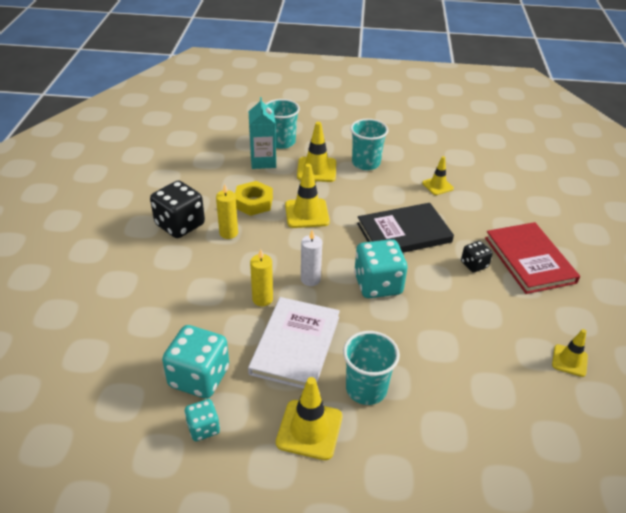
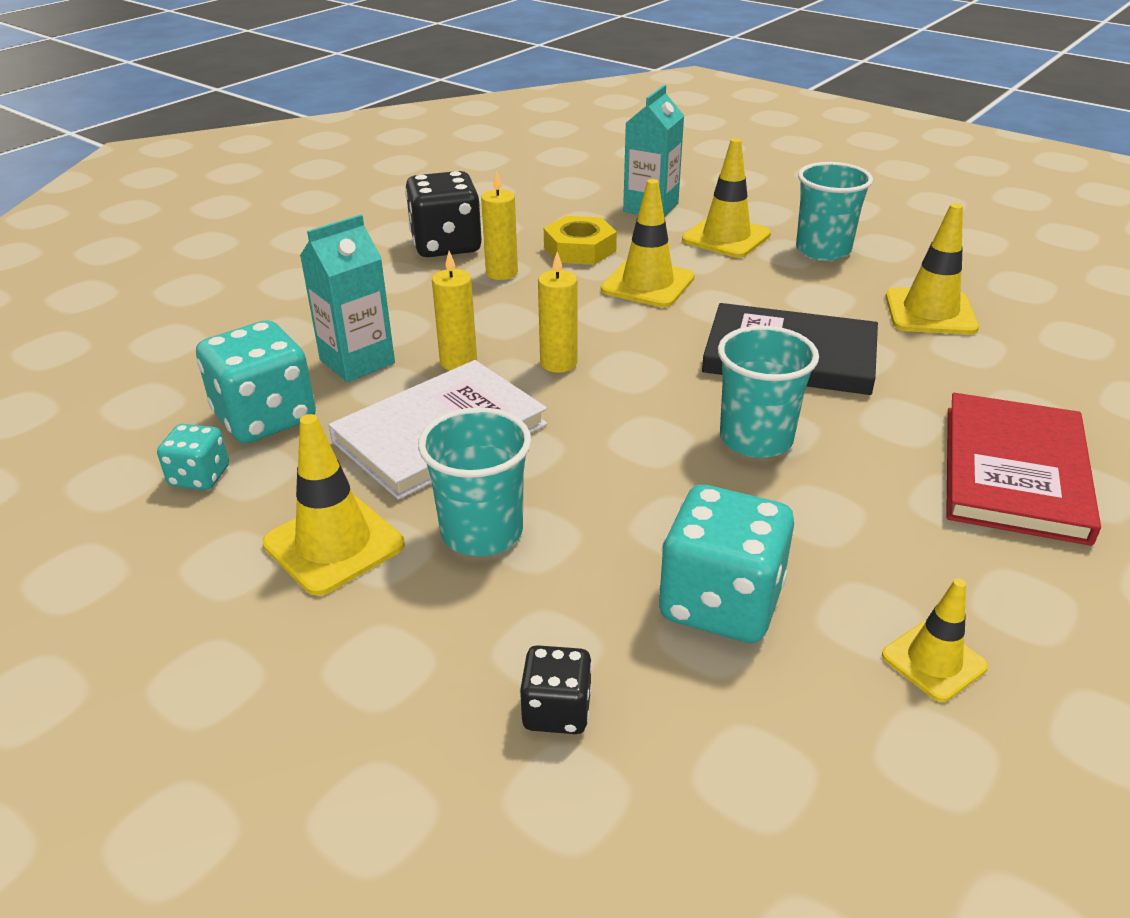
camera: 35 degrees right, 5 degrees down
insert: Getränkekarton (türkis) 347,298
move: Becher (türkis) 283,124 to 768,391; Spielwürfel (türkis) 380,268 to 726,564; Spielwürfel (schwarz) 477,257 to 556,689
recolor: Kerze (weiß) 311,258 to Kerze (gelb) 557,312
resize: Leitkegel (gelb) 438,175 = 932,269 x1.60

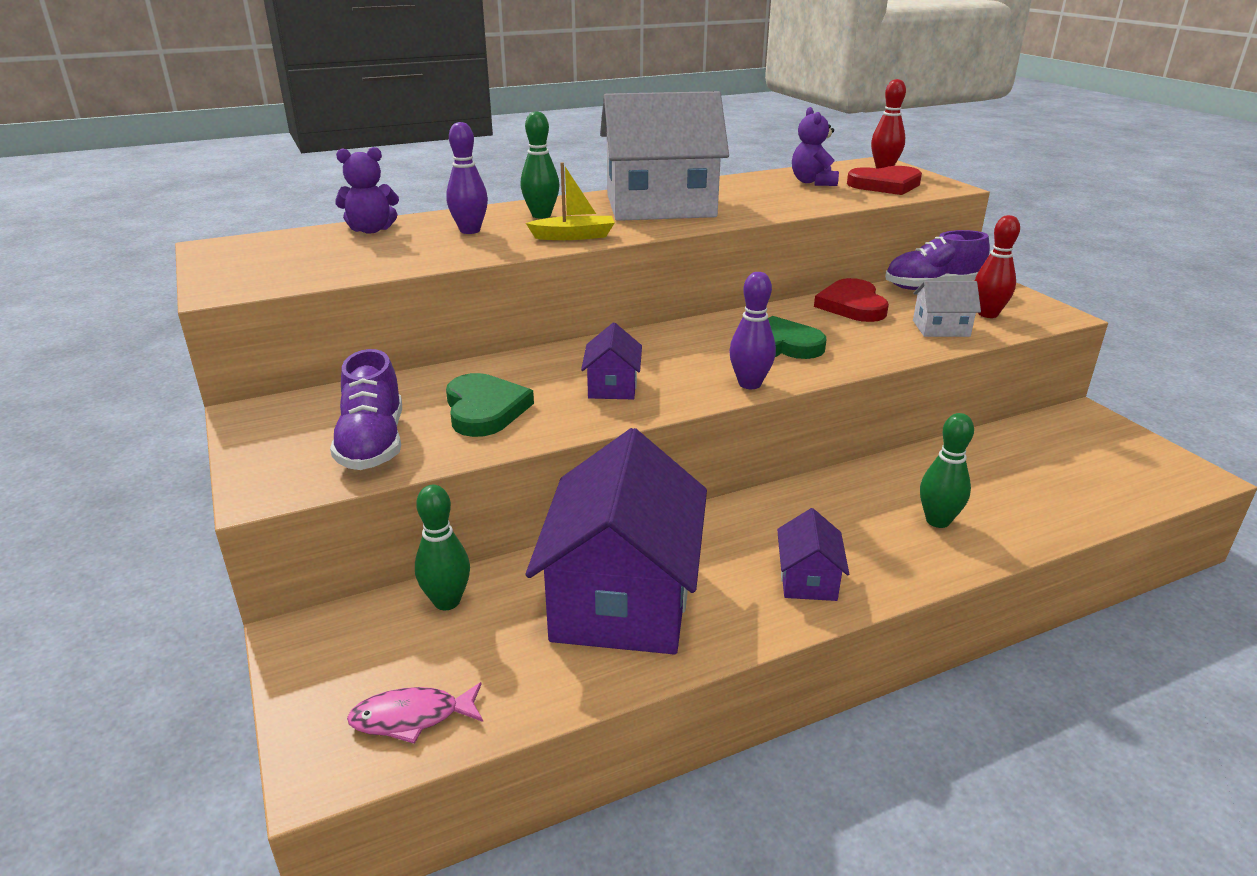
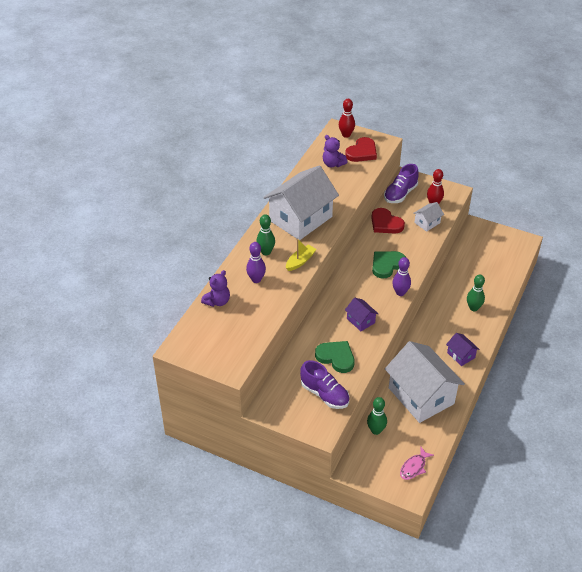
camera: 40 degrees left, 15 degrees up
recolor: Haus (lila) 616,541 to Haus (weiß) 425,382

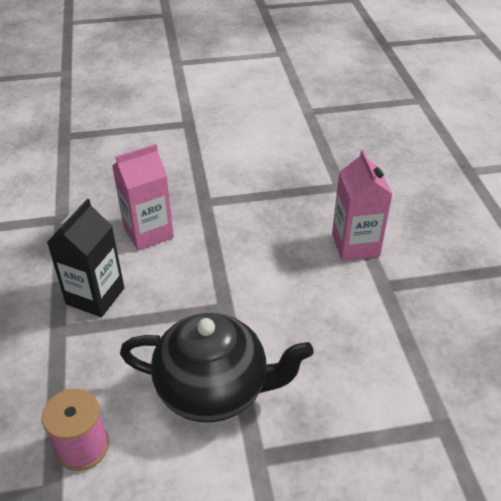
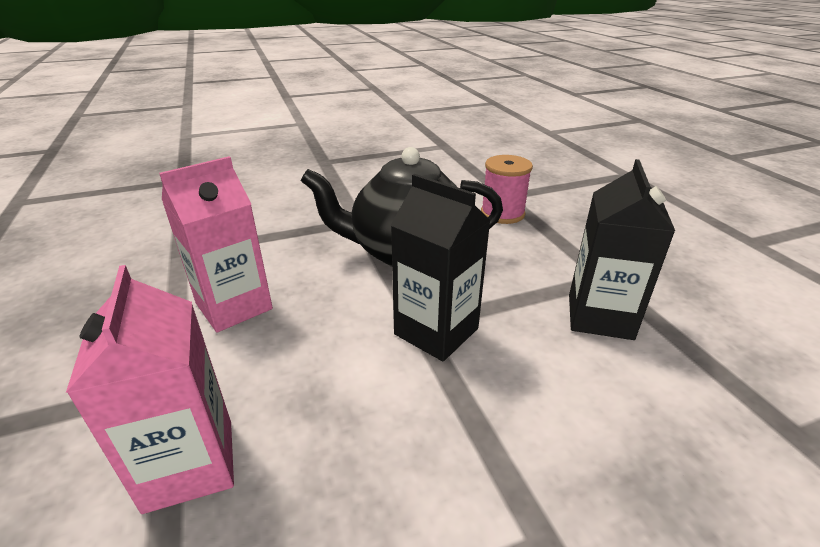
camera: 170 degrees right, 10 degrees down
insert: Getränkekarton (schwarz) 441,267
move: Getränkekarton (rosa) 143,197 to 216,244

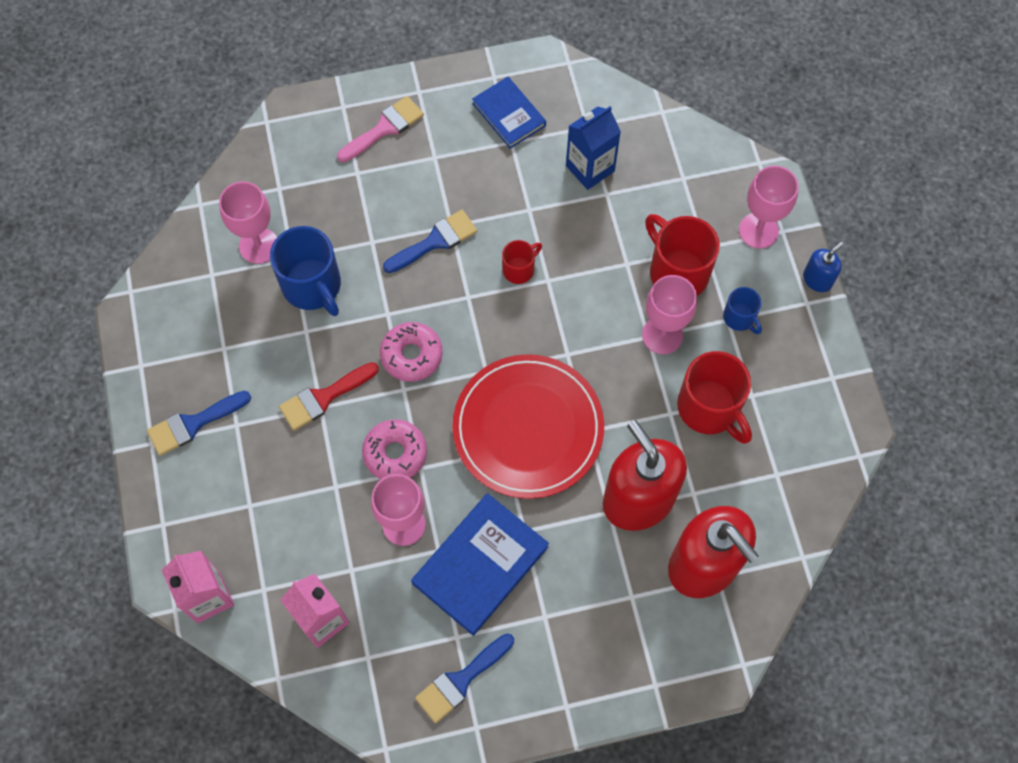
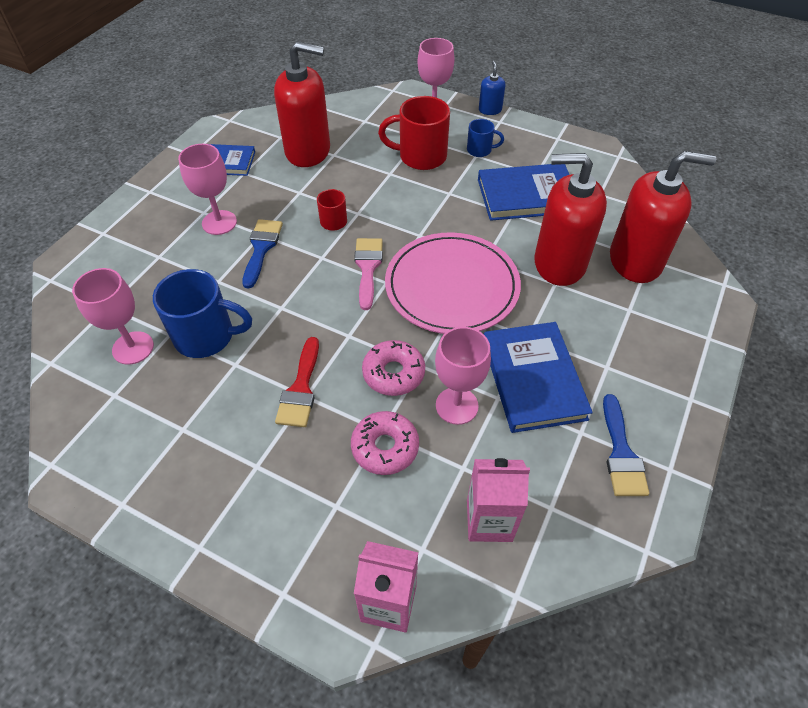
camera: 50 degrees left, 15 degrees down
delete: Pinsel (blau) 199,423
move: Pinsel (rosa) 380,129 to 368,274; Donut (rosa) 411,352 to 385,443; Kelch (rosa) 669,314 to 207,189
replace: Getränkekarton (blau) 593,148 to Seifenspender (rot) 302,104; Tasse (rot) 714,397 to Buch (blau) 523,192
recolor: Teller (rot) 528,426 to Teller (rosa) 453,283

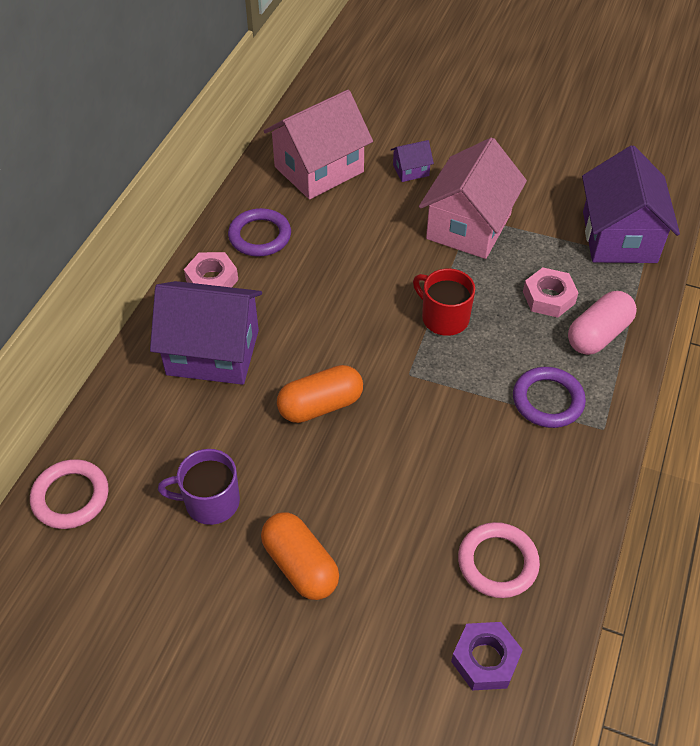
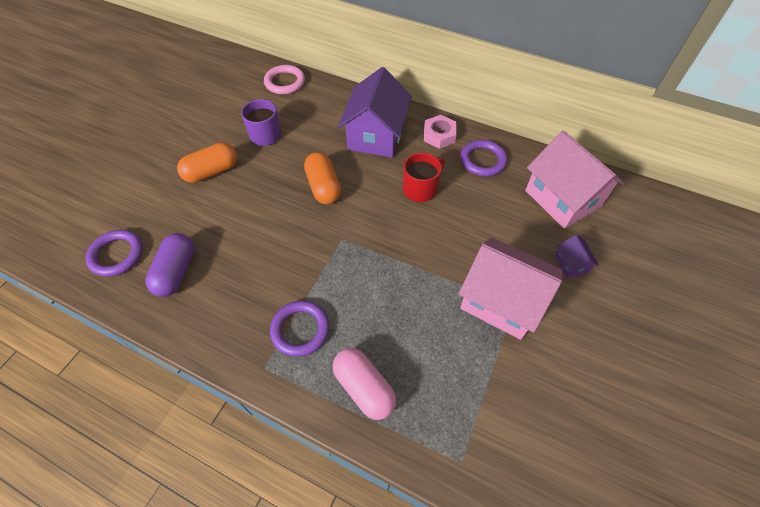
camera: 95 degrees right, 5 degrees up
delete: Sechskantmutter (rosa) 550,292; Haus (lila) 631,204
move: Tasse (rot) 444,302 to 424,177
replace: Sechskantmutter (lila) 487,656 to Ring (lila) 114,253; Ring (rosa) 499,560 to Kapsel (lila) 169,265

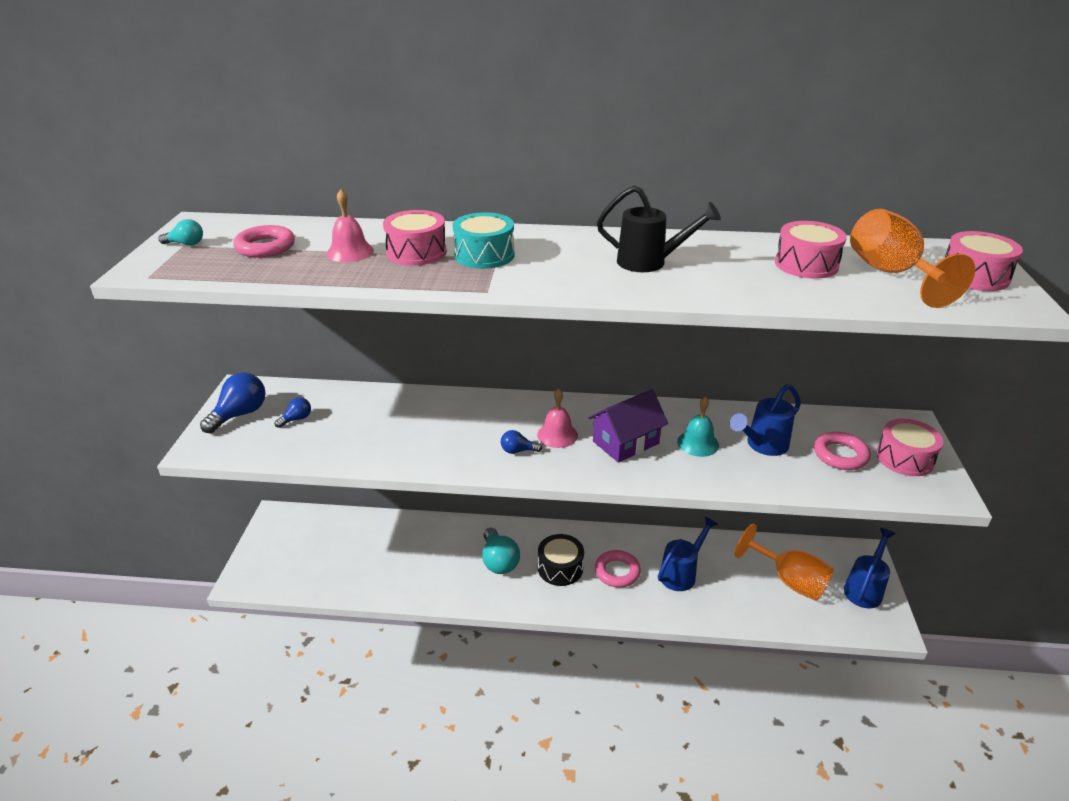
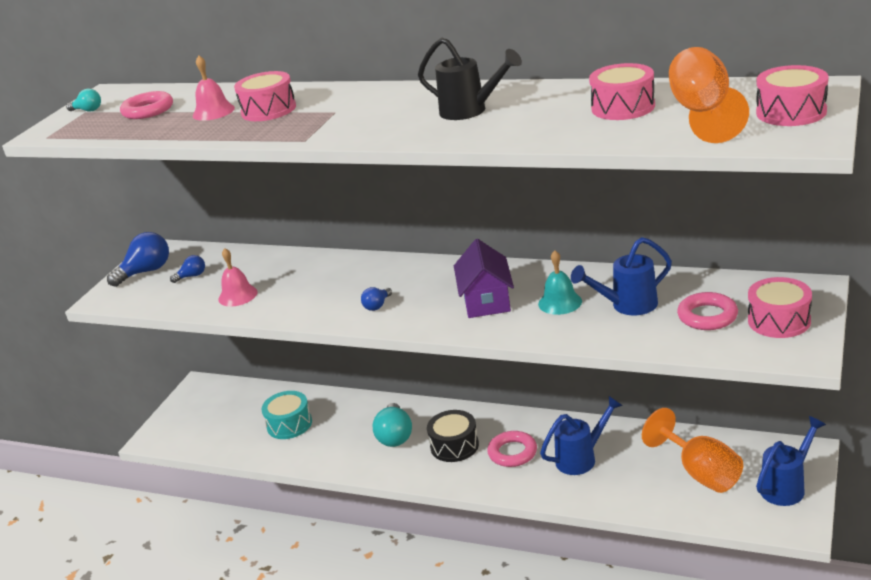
camera: 20 degrees right, 5 degrees down
move: Trommel (türkis) 484,240 to 286,415; Glocke (rosa) 557,418 to 238,277
rotate: Glühbirne (blau) 521,442 = 376,299 75 degrees counterclockwise; Haus (lila) 628,426 = 484,278 75 degrees counterclockwise

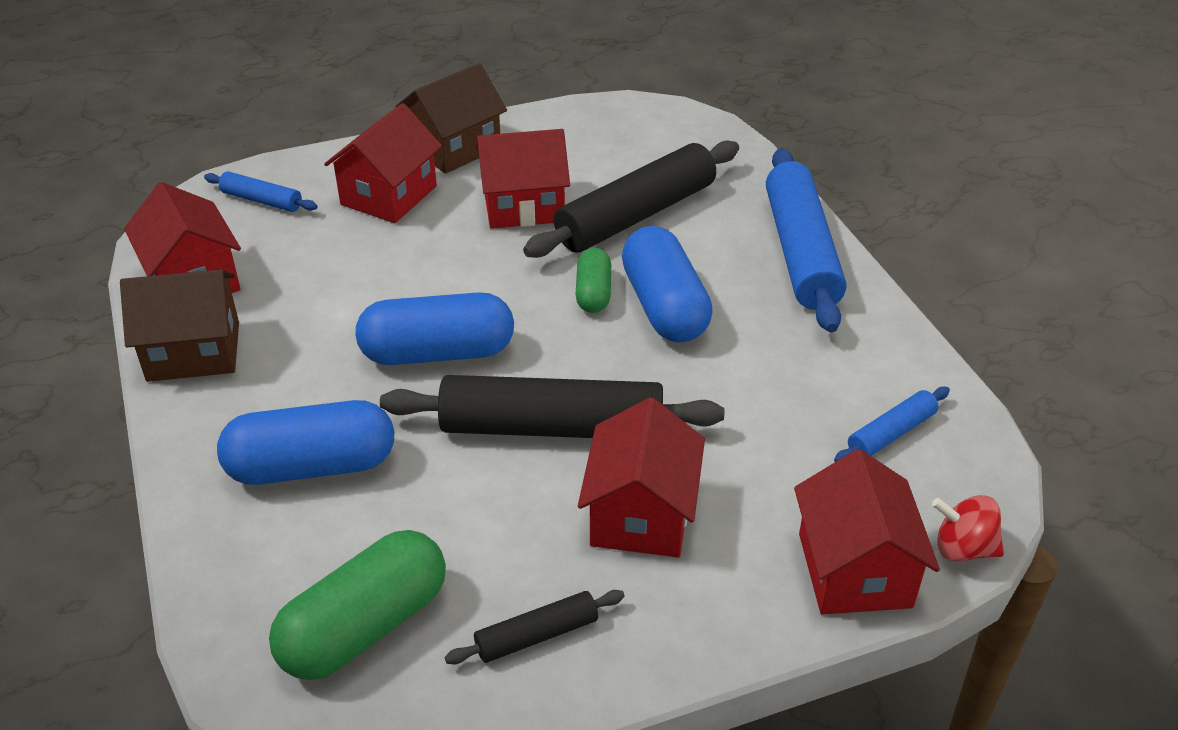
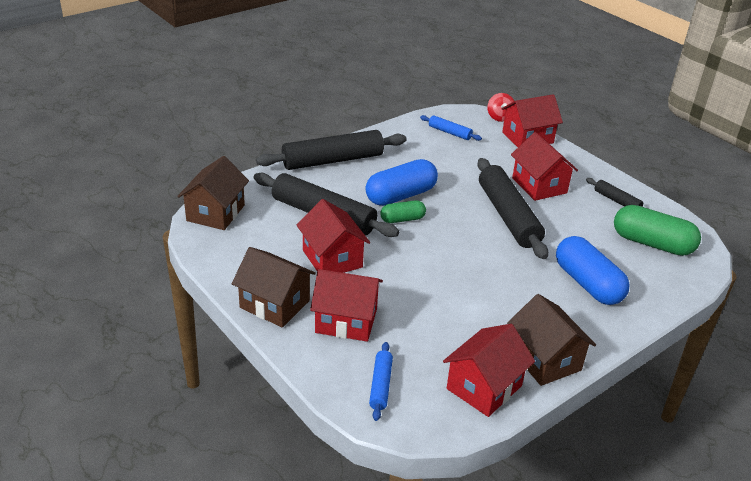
camera: 110 degrees left, 5 degrees down
delete: Kapsel (blau) 434,328
insert: Haus (braun) 213,193
recolor: Nudelholz (blau) 806,240 to Nudelholz (schwarz) 331,150
rotate: Haus (rot) 641,477 = 544,166 75 degrees clockwise

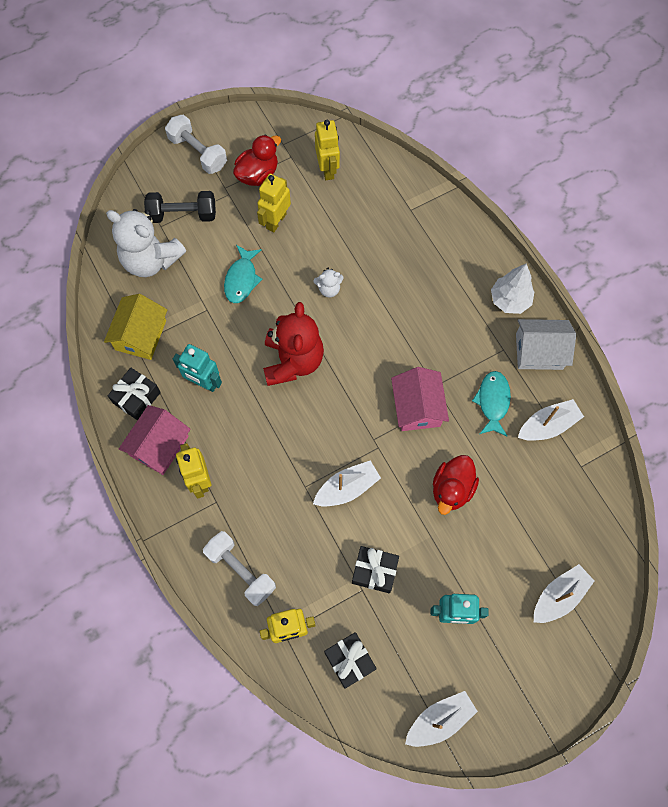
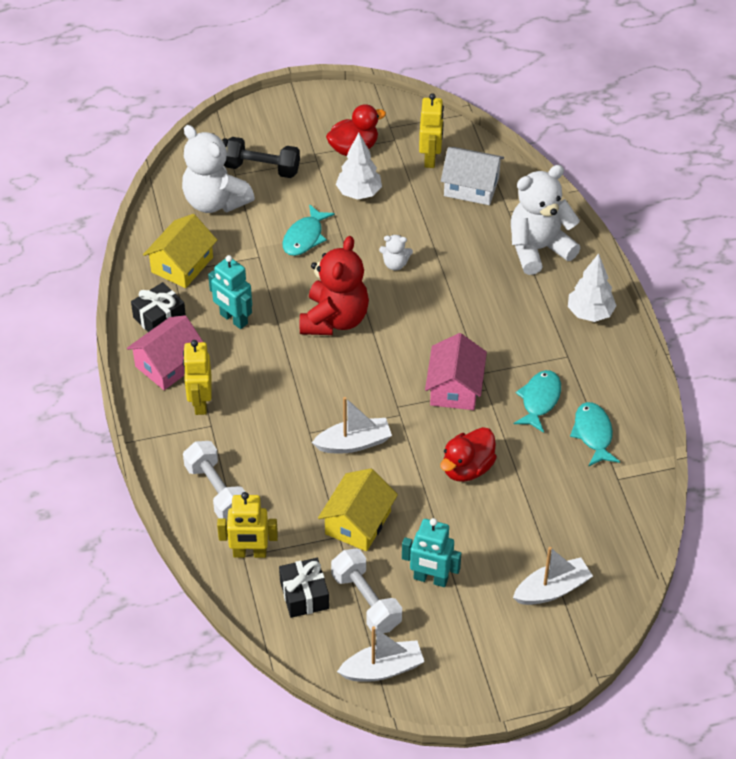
camera: 15 degrees right, 20 degrees down
insert: Teddybär (weiß) 545,220
move: Hantel (weiß) 196,144 to 366,591; Haus (weiß) 546,344 to 472,176
replace: Roboter (gelb) 274,203 to Baum (weiß) 359,166; Geschenk (schwarz) 375,569 to Haus (gelb) 358,509; Boot (weiß) 551,420 to Fisch (türkis) 595,434

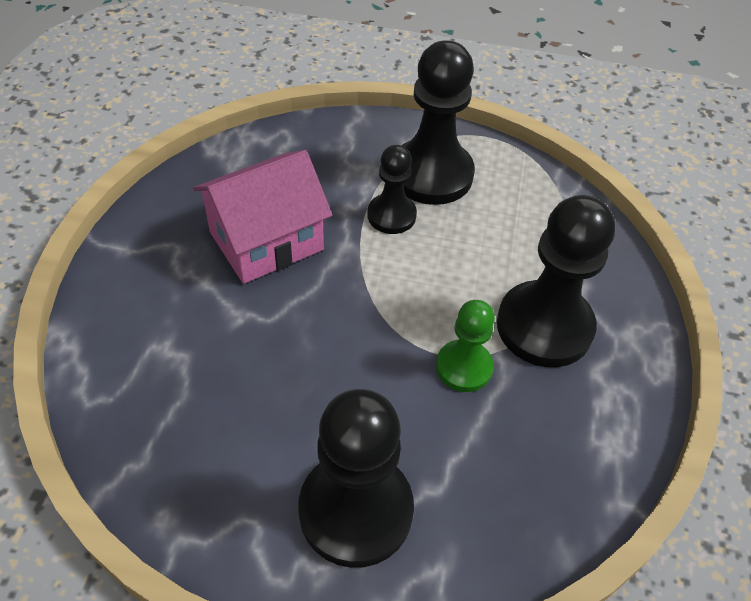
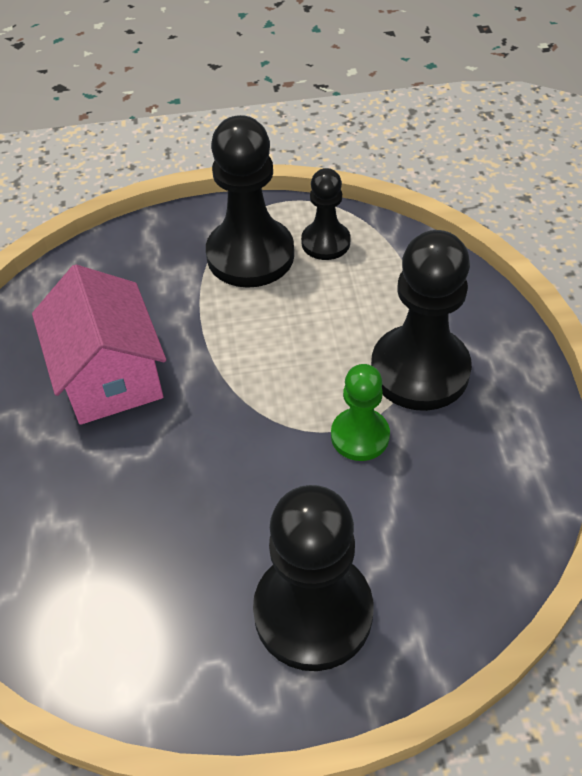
camera: 15 degrees left, 0 degrees up
move: Bauer (schwarz) 392,189 to 326,214
rotate: Haus (rosa) 262,217 = 99,344 60 degrees counterclockwise

